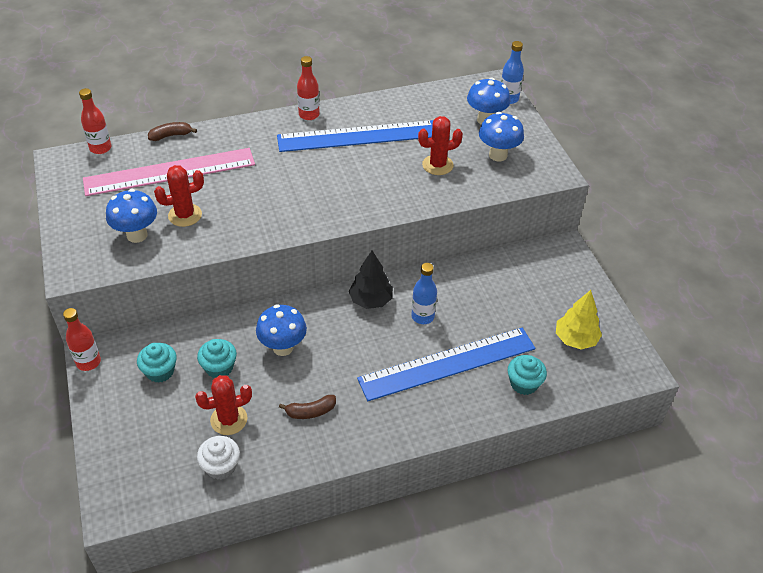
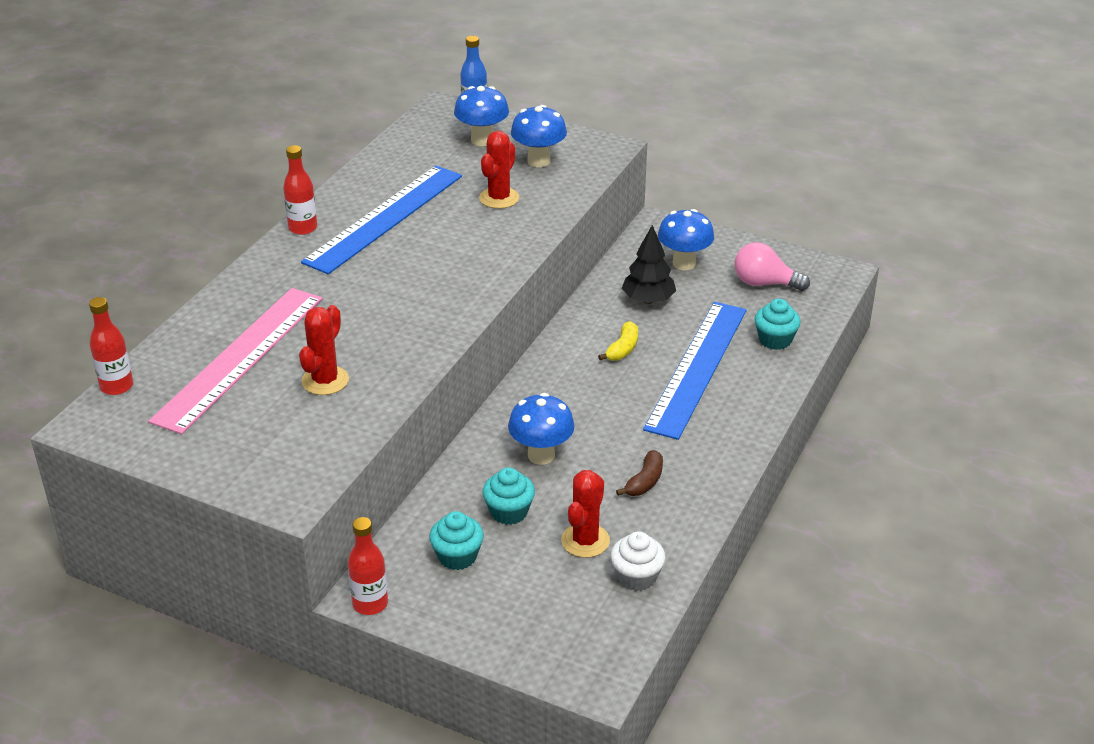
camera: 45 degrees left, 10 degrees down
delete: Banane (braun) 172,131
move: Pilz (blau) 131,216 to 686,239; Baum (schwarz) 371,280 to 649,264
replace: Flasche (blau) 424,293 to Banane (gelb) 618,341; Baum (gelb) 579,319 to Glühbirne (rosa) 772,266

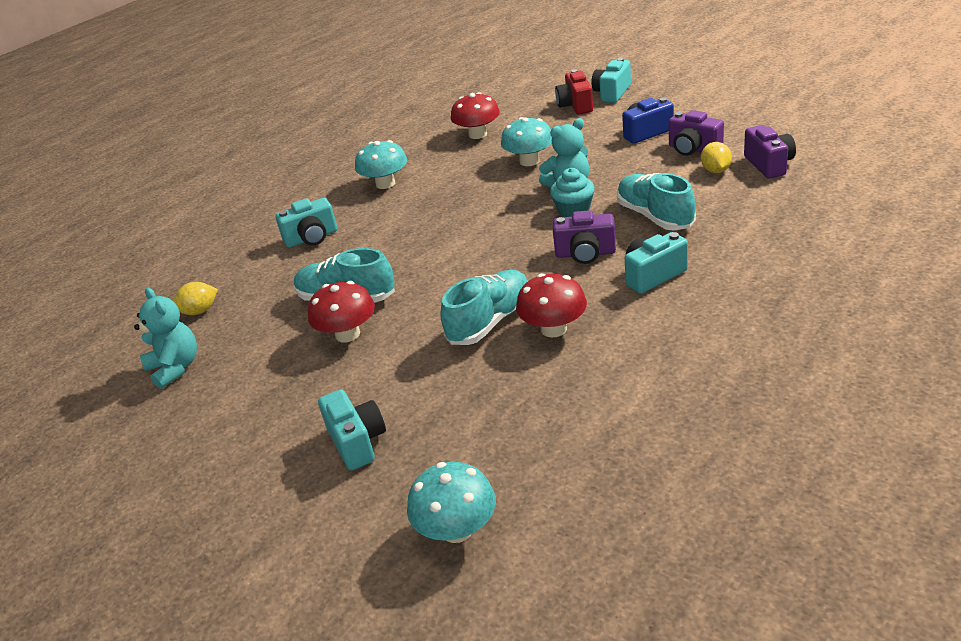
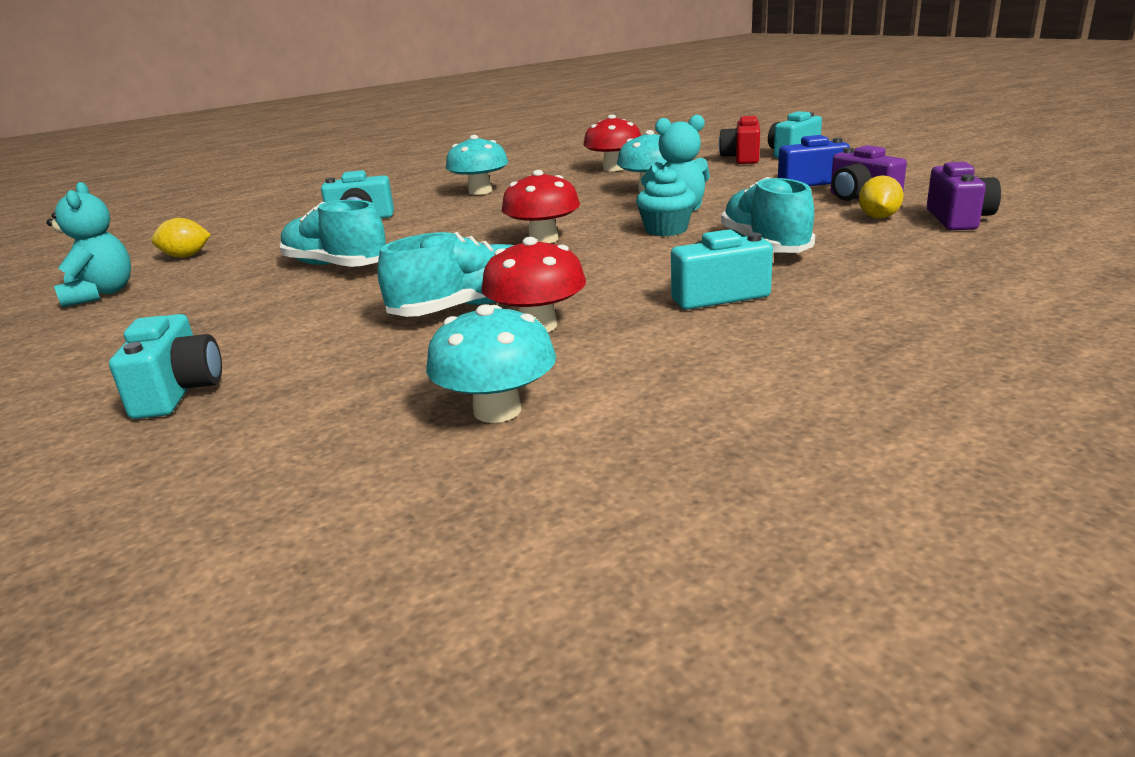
camera: 15 degrees right, 10 degrees down
delete: Kamera (lila) 584,237
move: Pilz (rot) 341,311 to 541,206; Pilz (türkis) 451,502 to 491,363

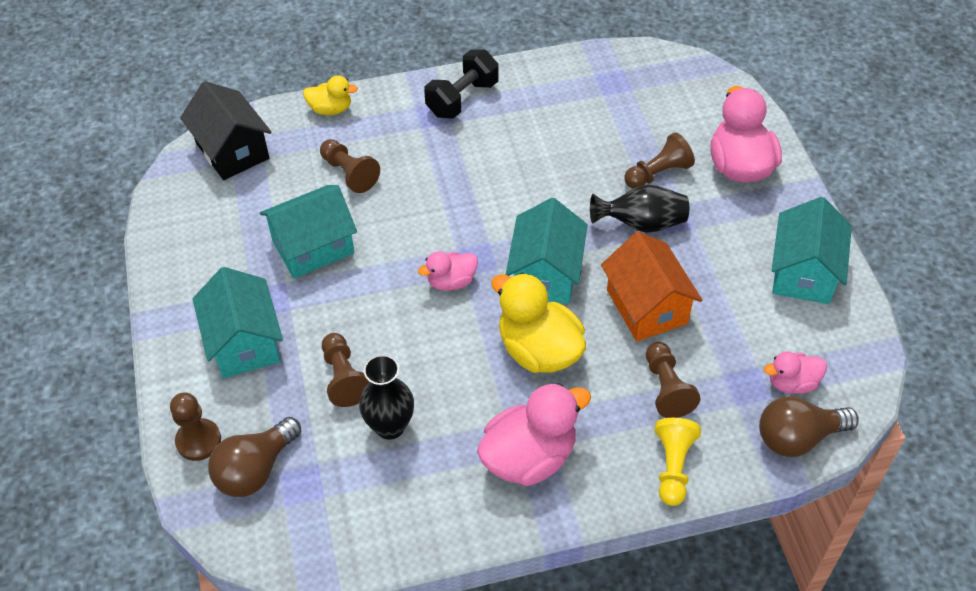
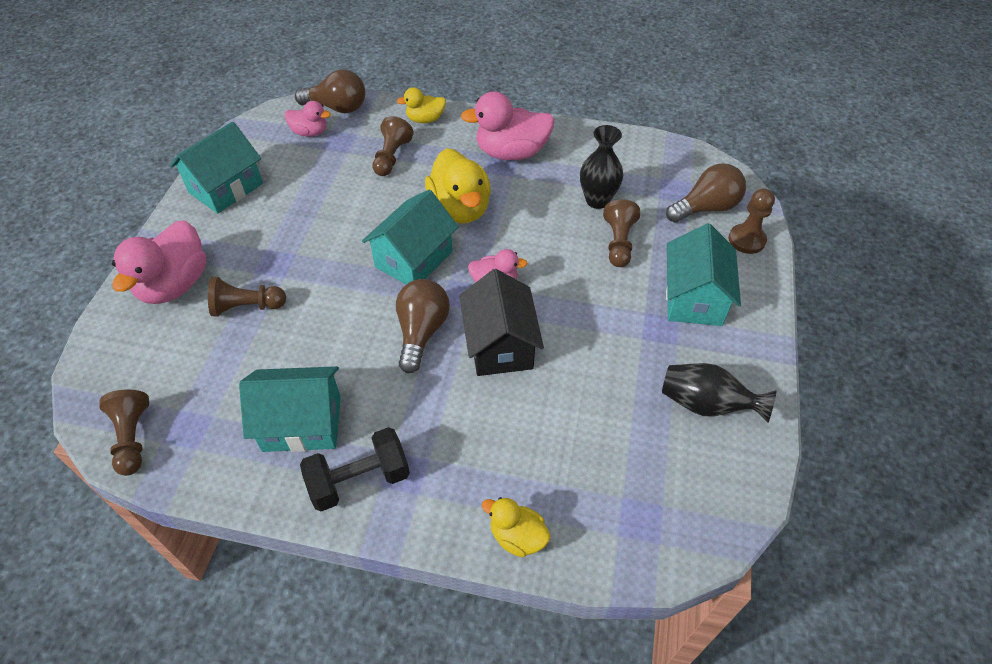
camera: 155 degrees left, 0 degrees up
delete: Haus (orange) 651,286
insert: Glühbirne (braun) 423,326
move: Haus (schwarz) 226,130 to 501,322; Haus (türkis) 308,232 to 290,409; Bauer (braun) 350,166 to 124,432; Vase (schwarz) 639,209 to 719,392
replace: Bauer (gelb) 678,462 to Ente (gelb) 421,105

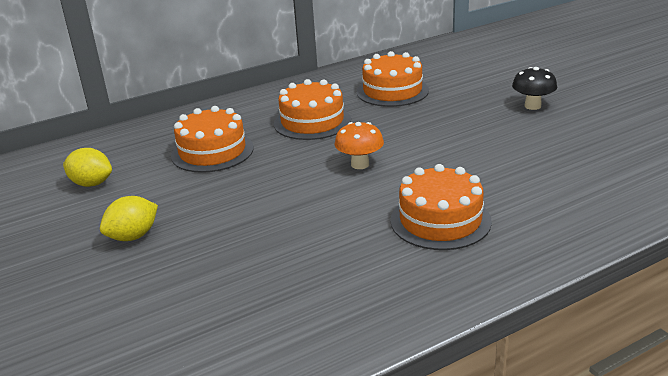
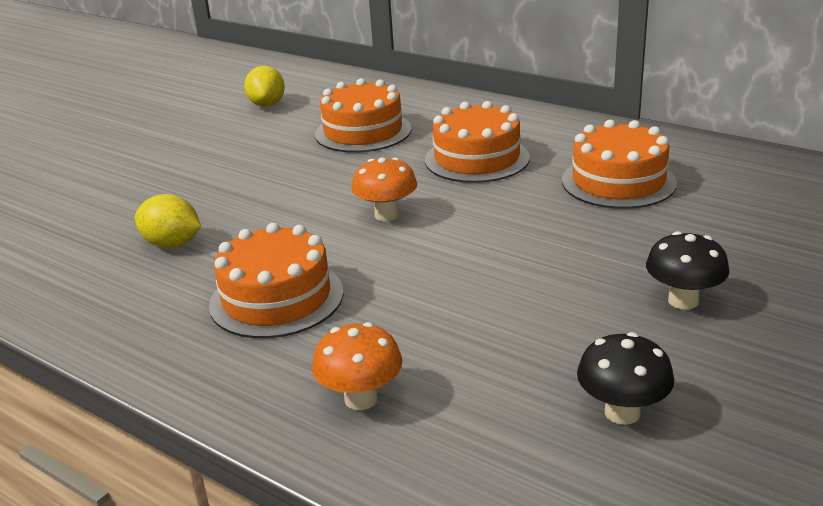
camera: 65 degrees right, 0 degrees up
insert: Pilz (orange) 357,366; Pilz (schwarz) 625,378
move: Zitrone (gelb) 129,218 to 168,221

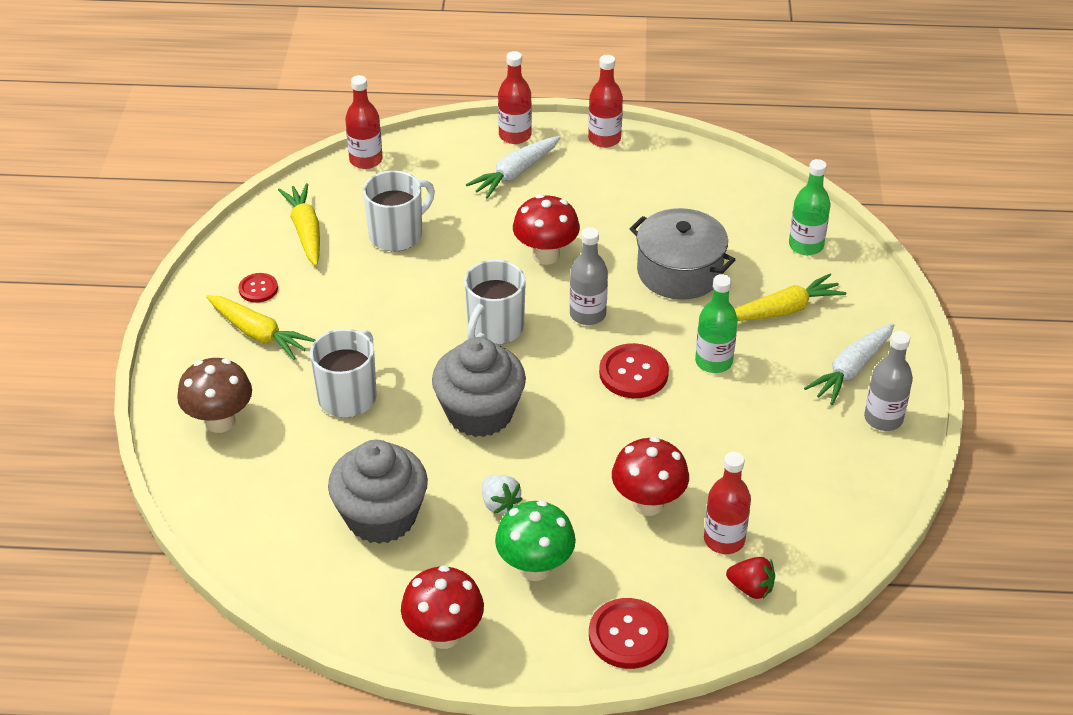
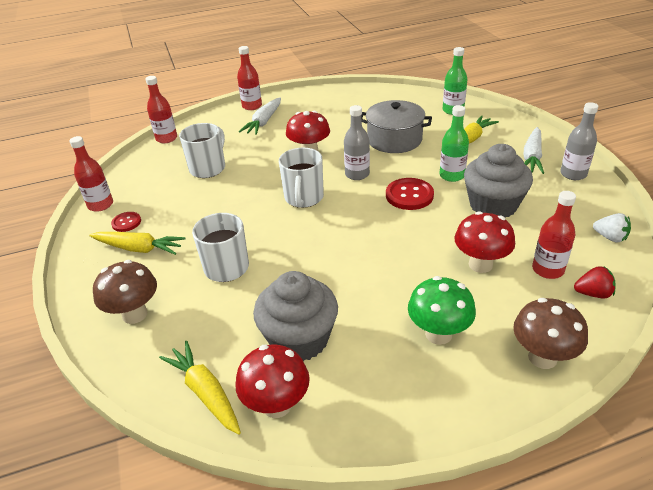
camera: 20 degrees left, 5 degrees down
move: Karotte (gelb) 299,224 to 200,388; Pilz (rot) 442,607 to 272,381; Muffin (grau) 479,387 to 498,181; Erdbeere (weiß) 502,494 to 612,228; Flasche (rot) 605,101 to 91,174
replace: Knopf (rot) 629,633 to Pilz (braun) 550,333

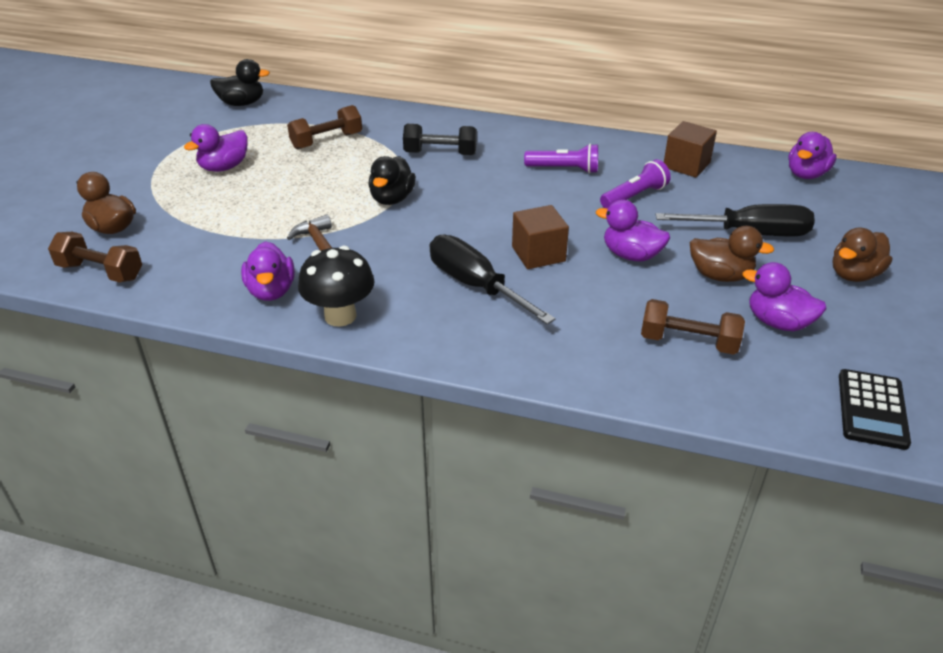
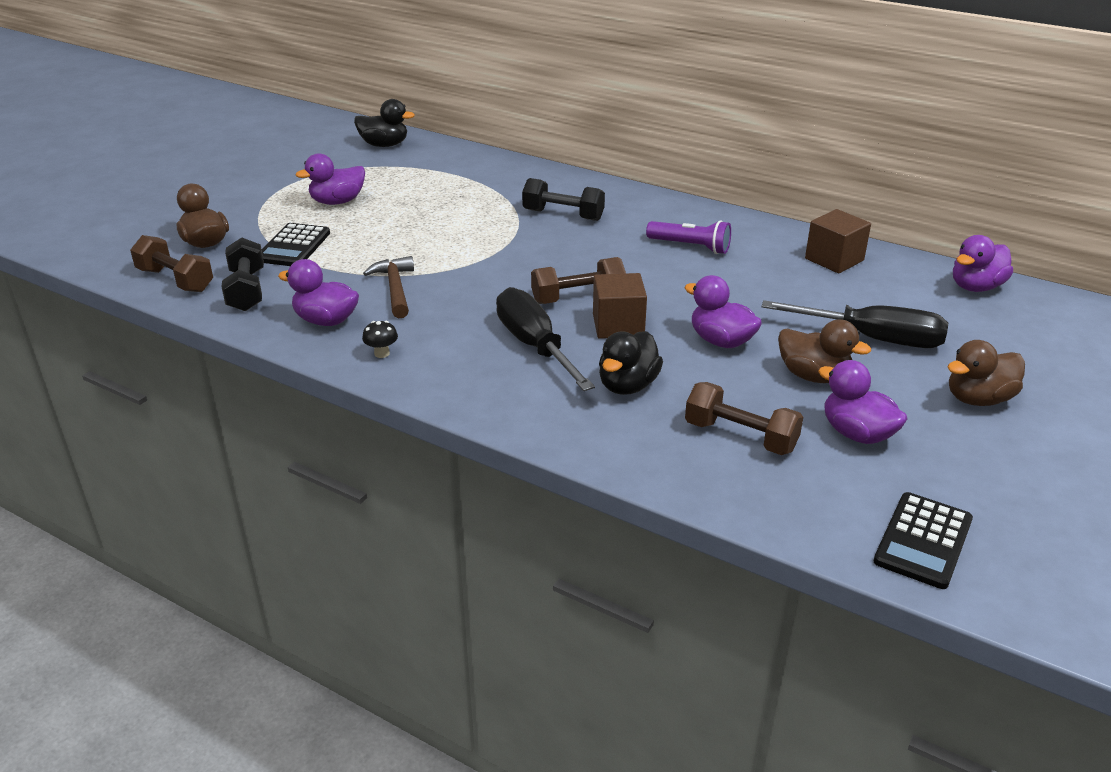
camera: 15 degrees right, 5 degrees down
delete: Taschenlampe (lila) 635,184
insert: Hantel (schwarz) 242,274; Taschenrechner (schwarz) 296,244
move: Hantel (braun) 324,127 to 578,280; Ente (schwarz) 392,180 to 631,363
rotate: Ente (lila) 268,271 = 318,292 105 degrees clockwise
resize: Pilz (schwarz) 336,286 = 380,339 x0.45

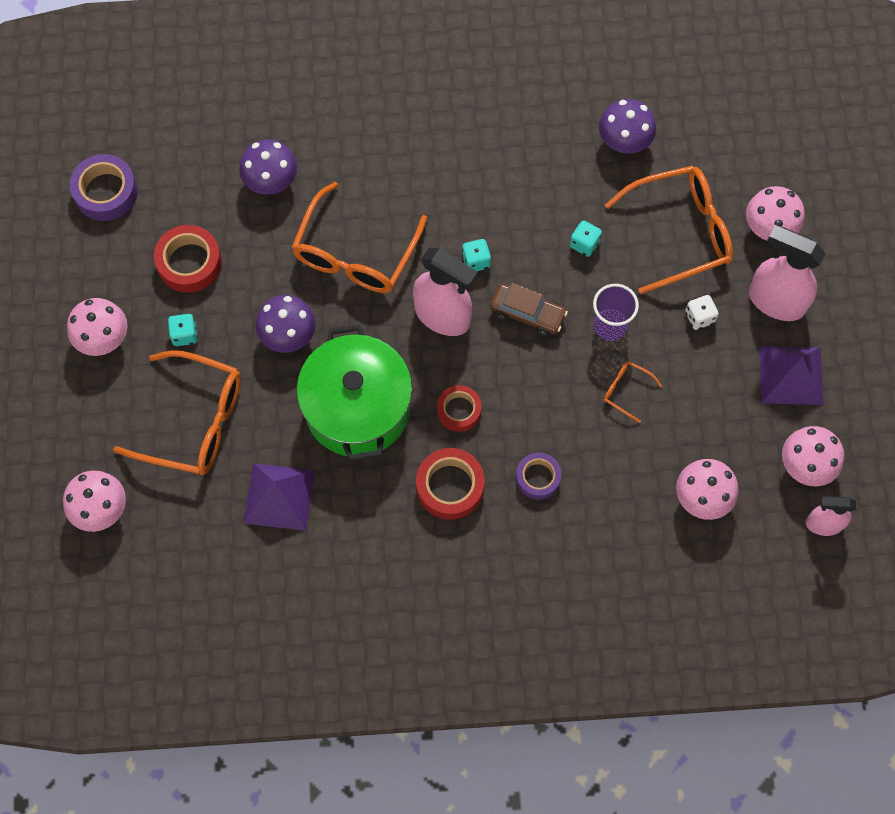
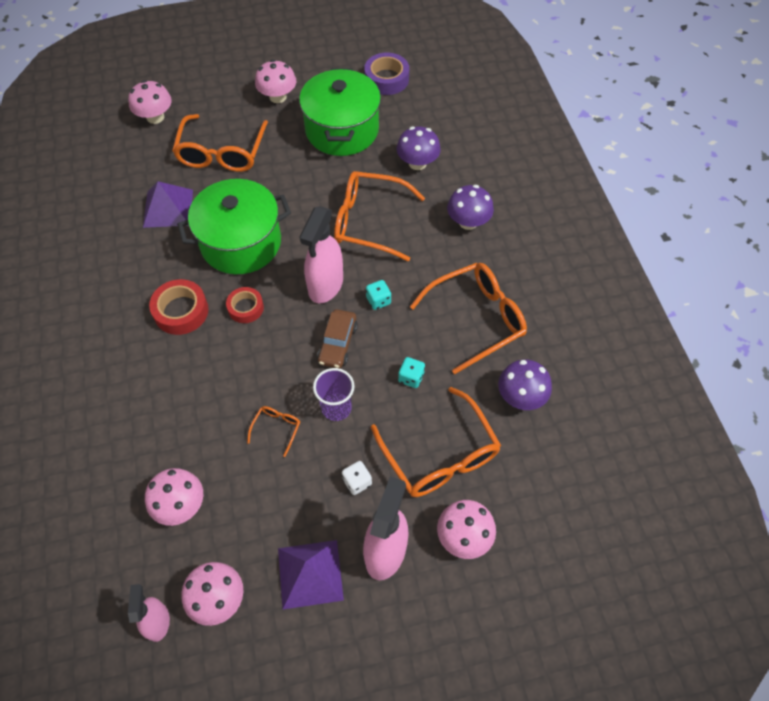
camera: 80 degrees right, 10 degrees down
delete: Spielwürfel (türkis) 183,330; Klebeband (lila) 538,476
insert: Brille (orange) 468,318
move: Pilz (lila) 286,324 to 470,207
replace: Klebeband (rot) 188,259 to Kochtopf (grün) 340,112

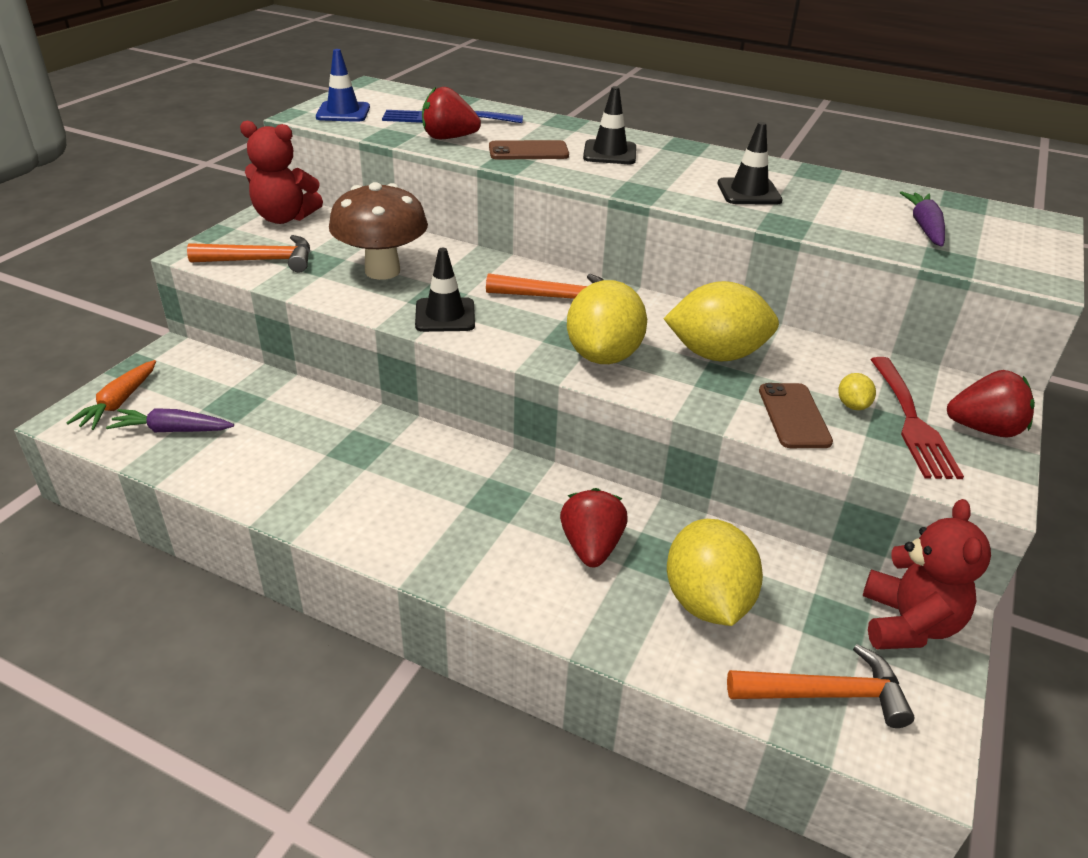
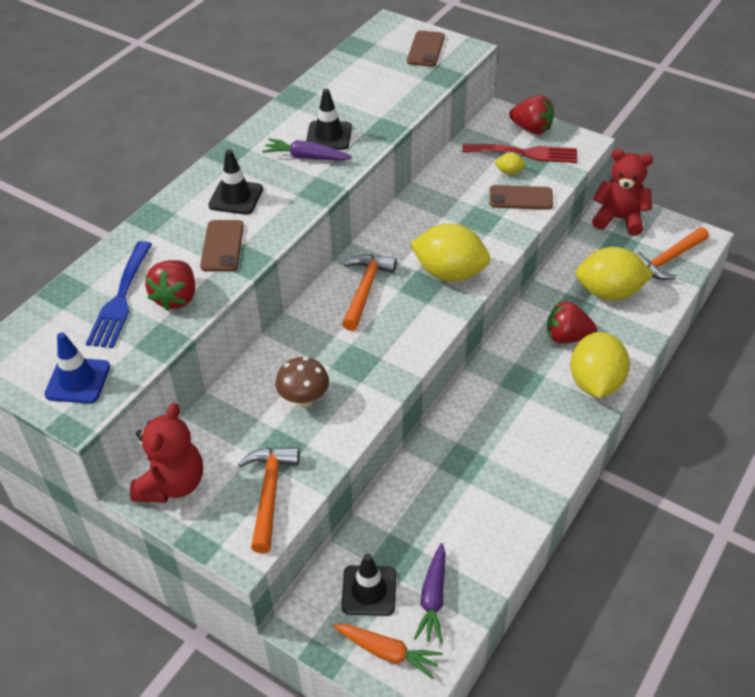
camera: 80 degrees left, 10 degrees up
insert: Handy (braun) 426,48
move: Leitkegel (schwarz) 445,290 to 369,585; Zitrone (gelb) 721,321 to 600,365; Karotte (lila) 922,218 to 307,149
rotate: Hammer (orange) 821,686 = 672,253 135 degrees counterclockwise; Erdbeere (rot) 991,404 = 531,115 105 degrees clockwise
resize: Pilz (braun) 378,231 = 302,382 x0.61

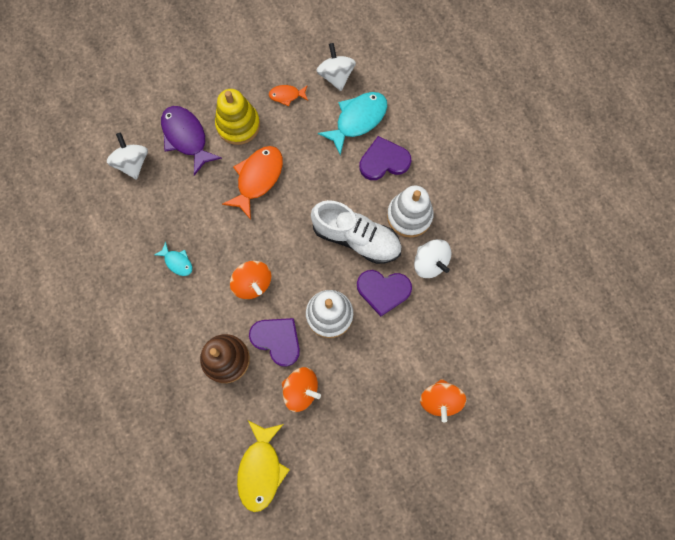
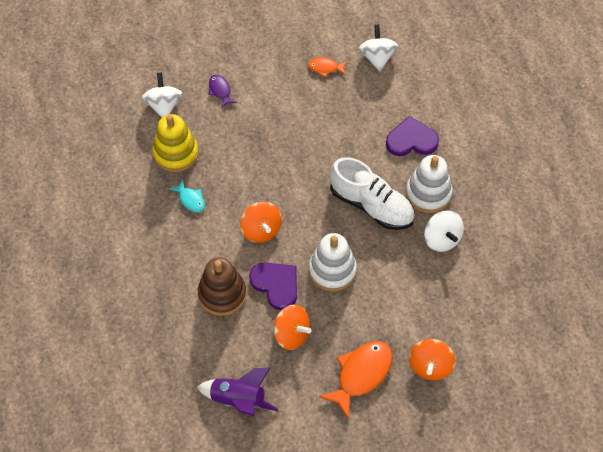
camera: 10 degrees right, 15 degrees down
delete: Fisch (türkis) 352,123; Herz (lila) 384,293
move: Stapelspielzeug (gelb) 237,117 to 175,143; Fisch (orange) 252,183 to 356,379
replace: Fisch (gelb) 263,466 to Rakete (lila) 237,392
resize: Fisch (lila) 191,141 = 223,91 x0.52

